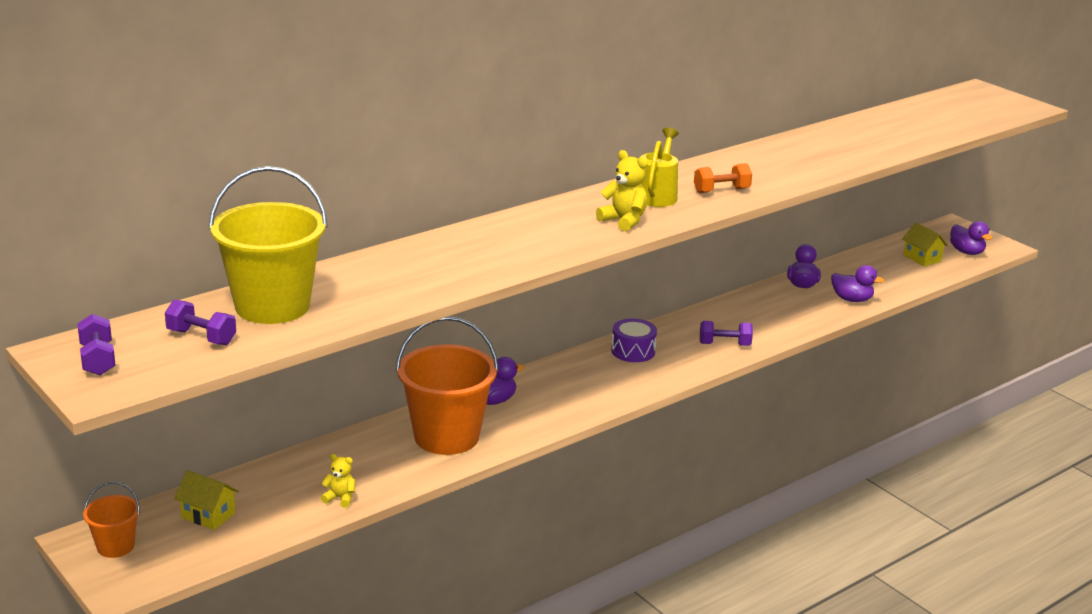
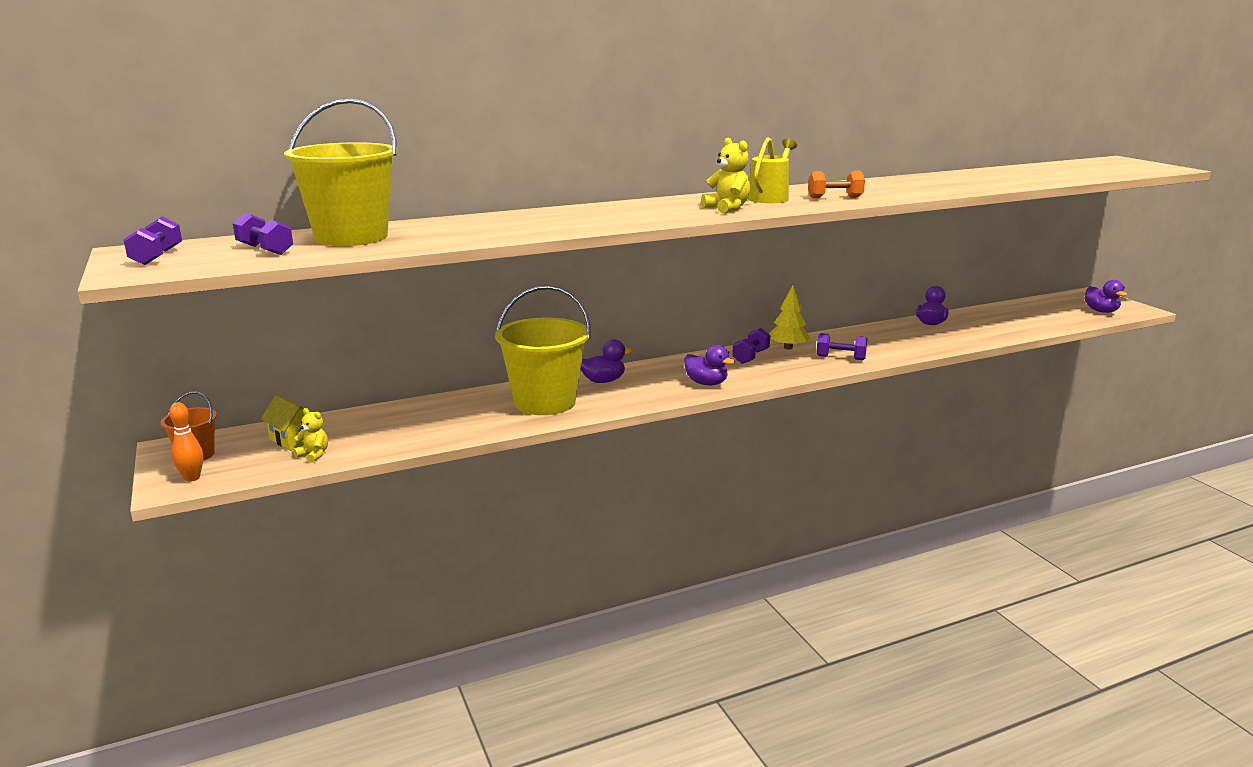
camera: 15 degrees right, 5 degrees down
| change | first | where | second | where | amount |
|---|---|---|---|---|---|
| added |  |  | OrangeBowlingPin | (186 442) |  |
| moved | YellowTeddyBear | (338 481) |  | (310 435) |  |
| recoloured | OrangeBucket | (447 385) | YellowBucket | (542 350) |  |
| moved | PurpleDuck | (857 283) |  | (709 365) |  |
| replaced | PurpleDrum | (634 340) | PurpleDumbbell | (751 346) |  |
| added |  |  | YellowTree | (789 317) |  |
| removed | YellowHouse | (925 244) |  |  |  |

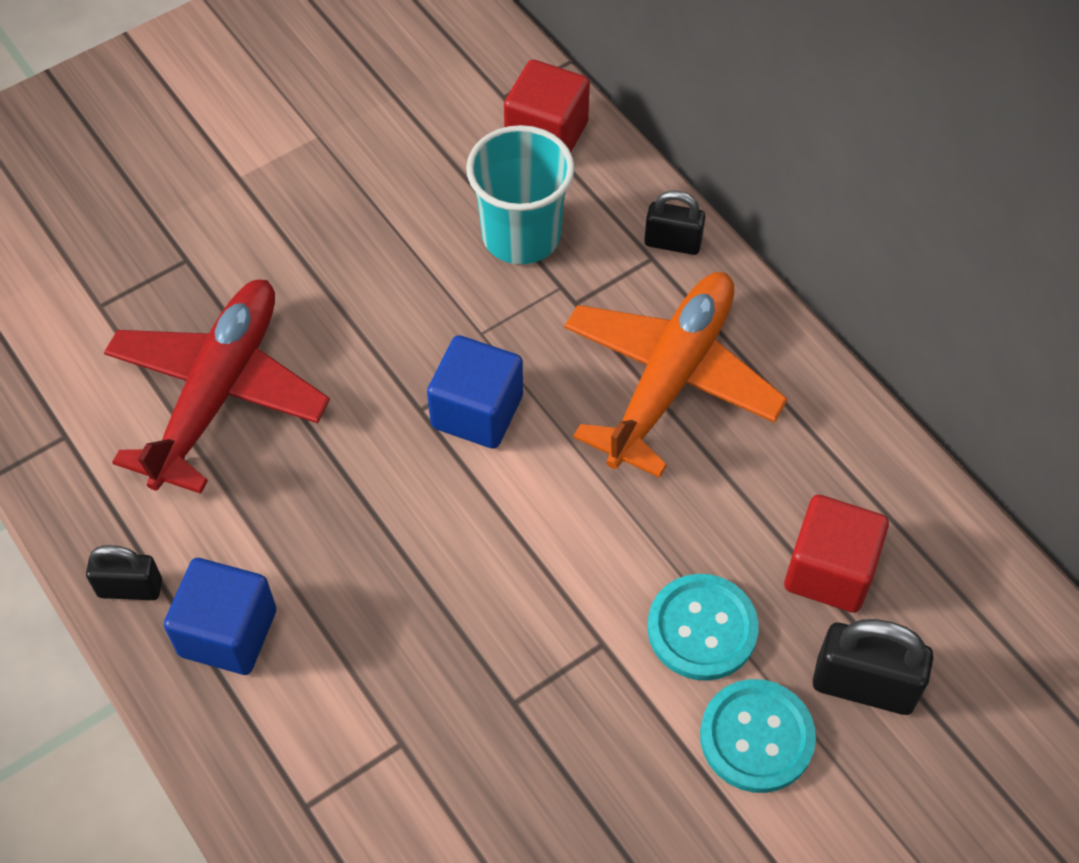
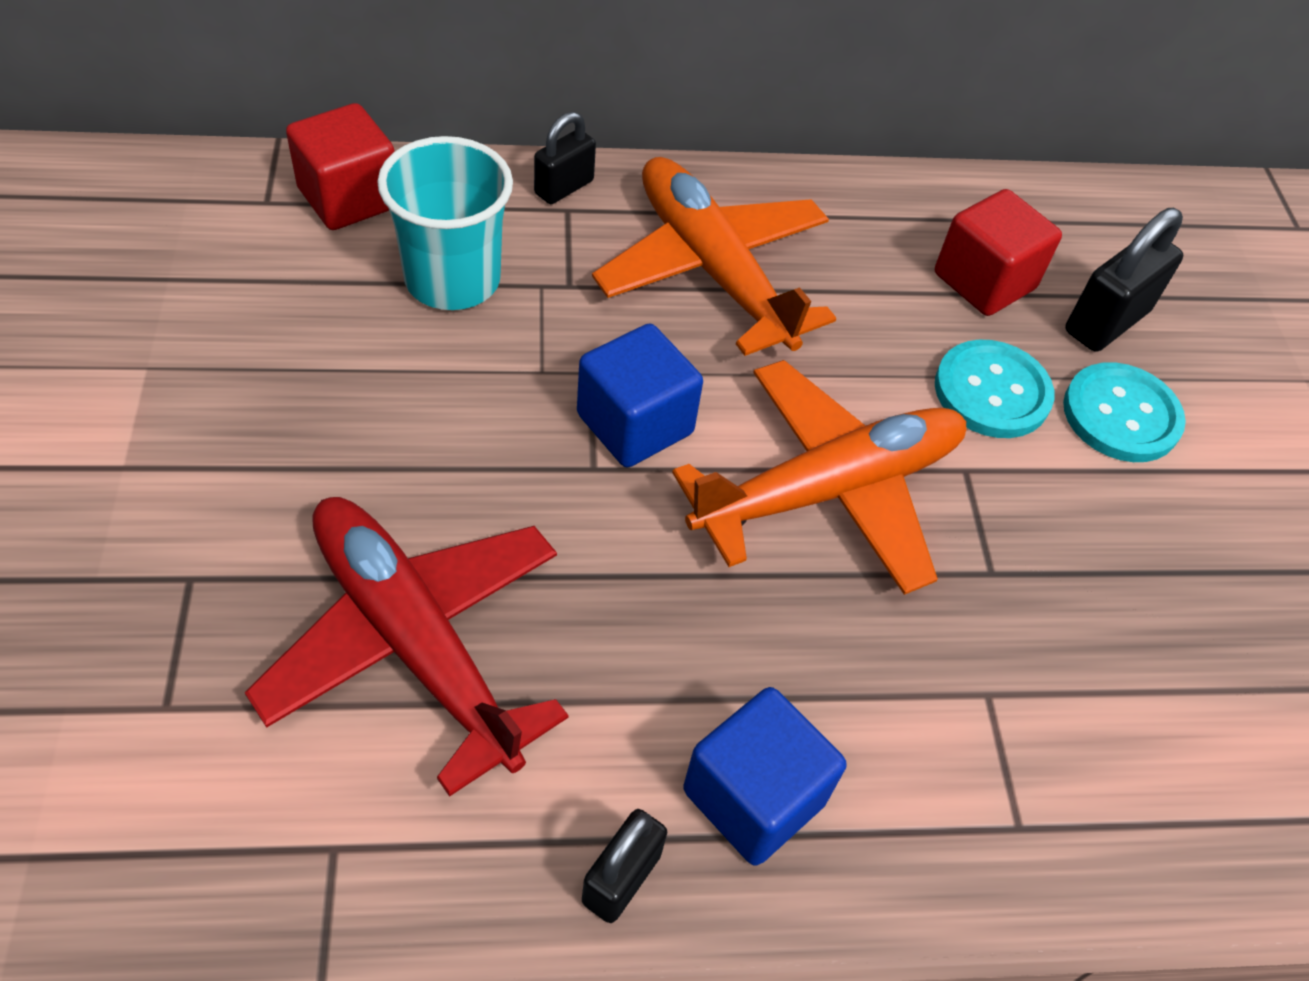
camera: 65 degrees left, 5 degrees down
| change | first | where | second | where | amount |
|---|---|---|---|---|---|
| added |  |  | OrangePlane | (819 477) |  |

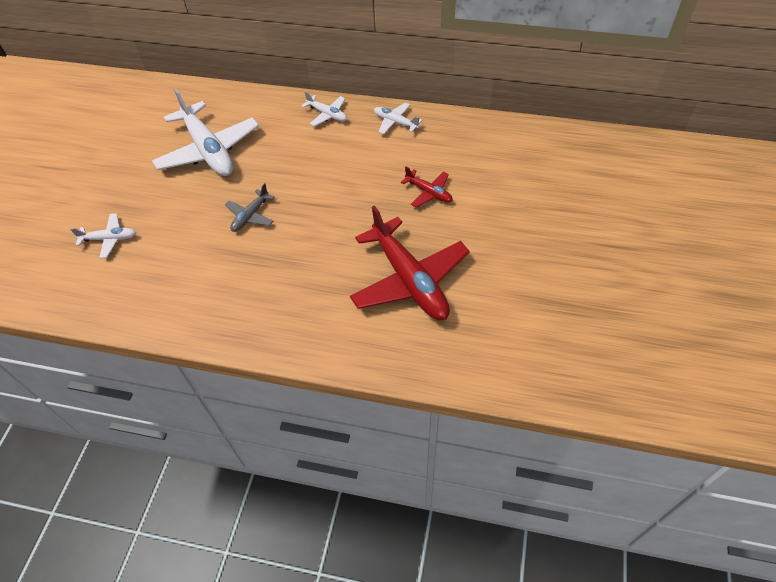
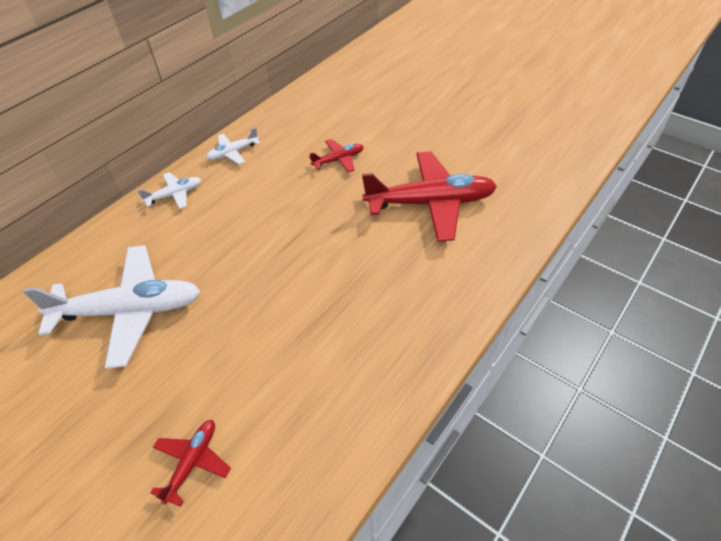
camera: 65 degrees left, 5 degrees down
| change | first | where | second | where | amount |
|---|---|---|---|---|---|
| recoloured | WhitePlane | (103 235) | RedPlane | (190 463) |  |
| removed | GreyPlane | (250 207) |  |  |  |

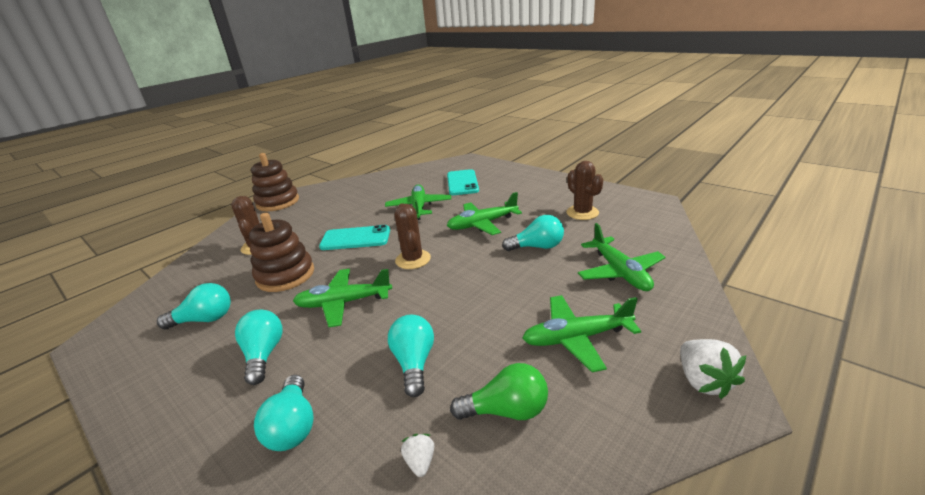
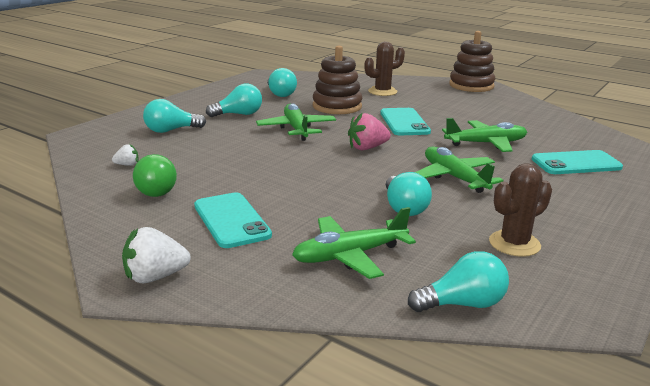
camera: 80 degrees right, 5 degrees down
| change | first | where | second | where | amount |
|---|---|---|---|---|---|
| replaced | GreenPlane | (581 333) | TurquoisePhone | (233 220) |  |
| replaced | BrownCactus | (413 236) | PinkStrawberry | (369 131) |  |
| moved | TurquoiseLightBulb | (411 356) |  | (458 281) |  |

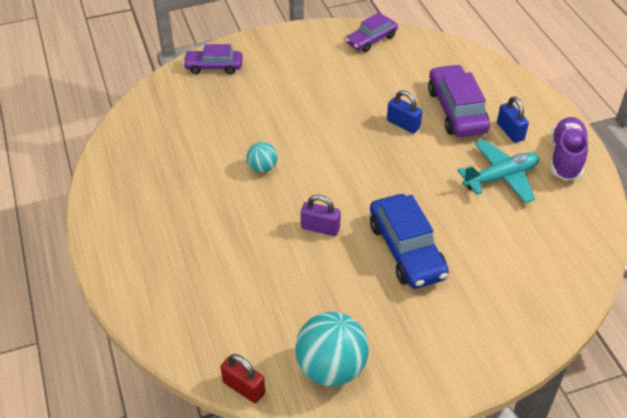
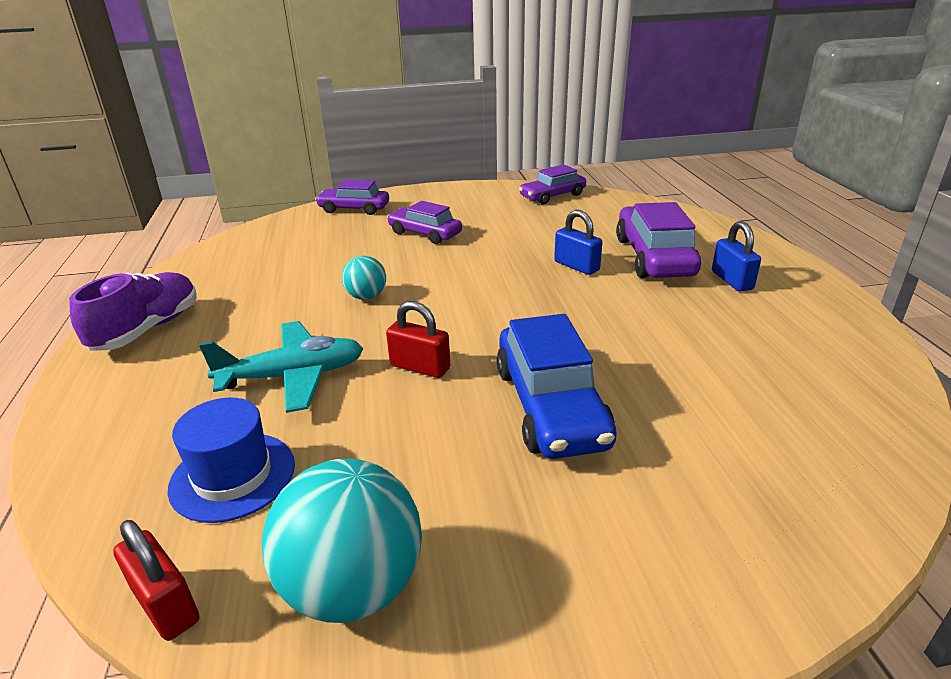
camera: 10 degrees right, 15 degrees down
| change | first | where | second | where | amount |
|---|---|---|---|---|---|
| moved | PurpleShoe | (569 149) |  | (133 311) |  |
| added |  |  | BlueHat | (231 460) |  |
| moved | TurquoisePlane | (498 171) |  | (281 367) |  |
| recoloured | PurplePadlock | (321 215) | RedPadlock | (418 339) |  |
| added |  |  | PurpleCar | (424 222) |  |

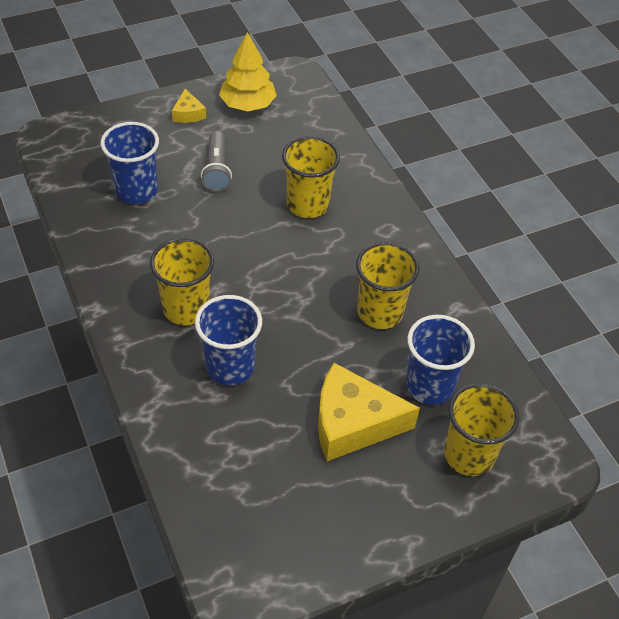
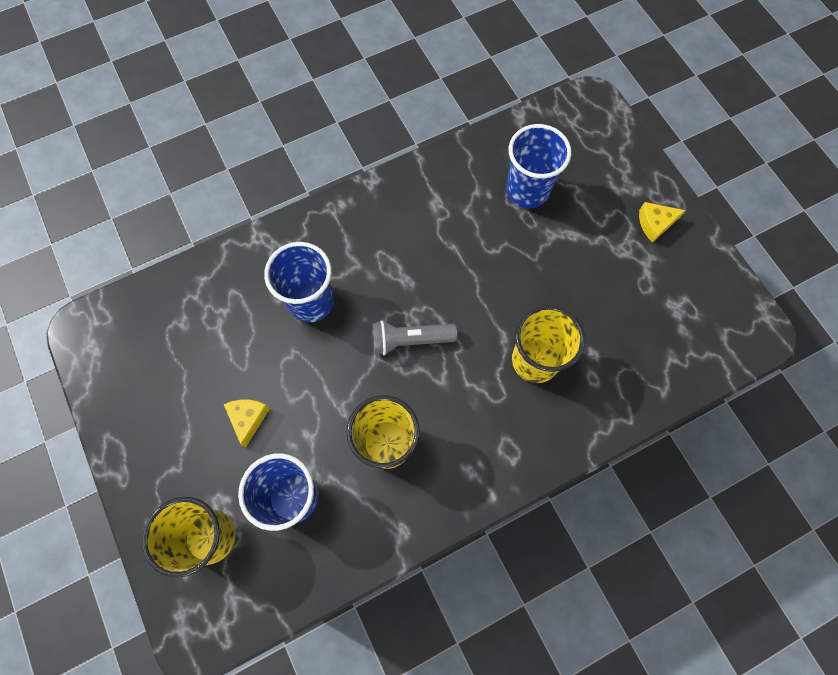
camera: 90 degrees right, 20 degrees up
| change | first | where | second | where | amount |
|---|---|---|---|---|---|
| resized | YellowCheese | (369 412) |  | (247 424) | x0.47 |
| moved | GreyFlashlight | (216 161) |  | (414 338) |  |
| removed | YellowCup | (182 281) |  |  |  |
| removed | YellowTree | (248 72) |  |  |  |

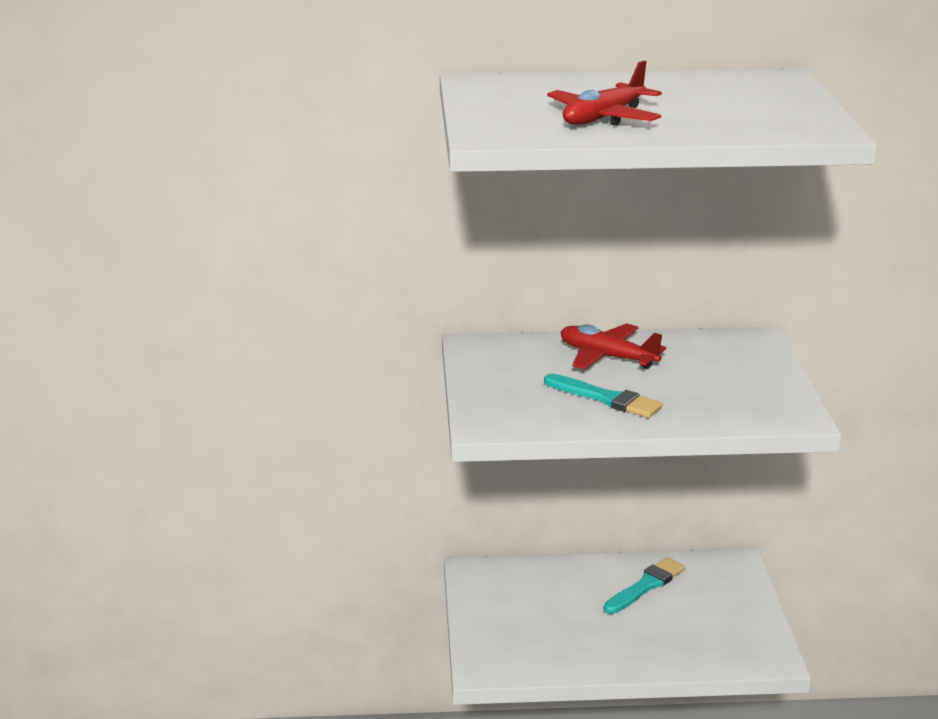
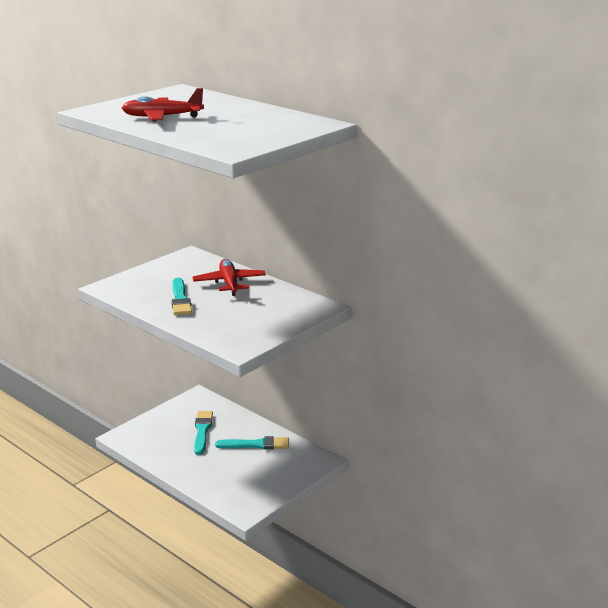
camera: 45 degrees right, 0 degrees up
| change | first | where | second | where | amount |
|---|---|---|---|---|---|
| added |  |  | TurquoiseBrush | (203 433) |  |

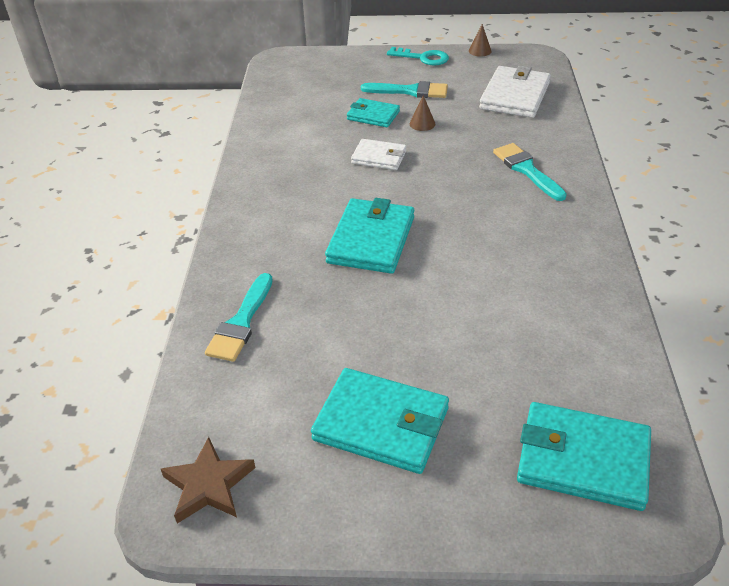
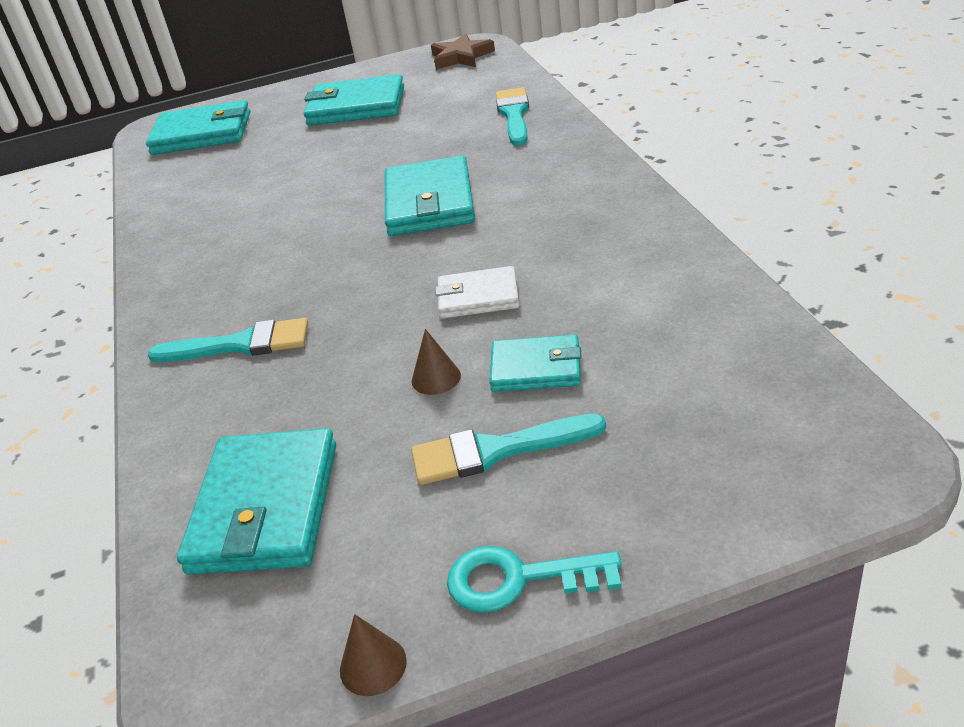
camera: 165 degrees right, 5 degrees down
| change | first | where | second | where | amount |
|---|---|---|---|---|---|
| turned | TurquoiseBrush | (530 172) |  | (228 340) | 45 degrees counterclockwise |
| recoloured | WhiteWallet | (515 91) | TurquoiseWallet | (256 501) |  |

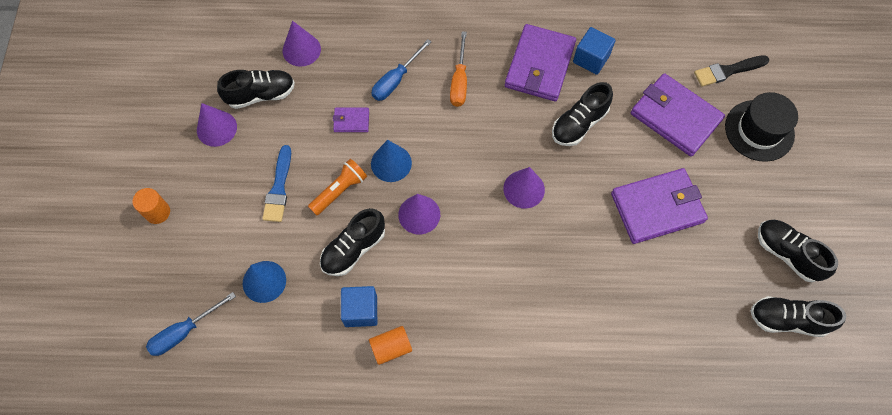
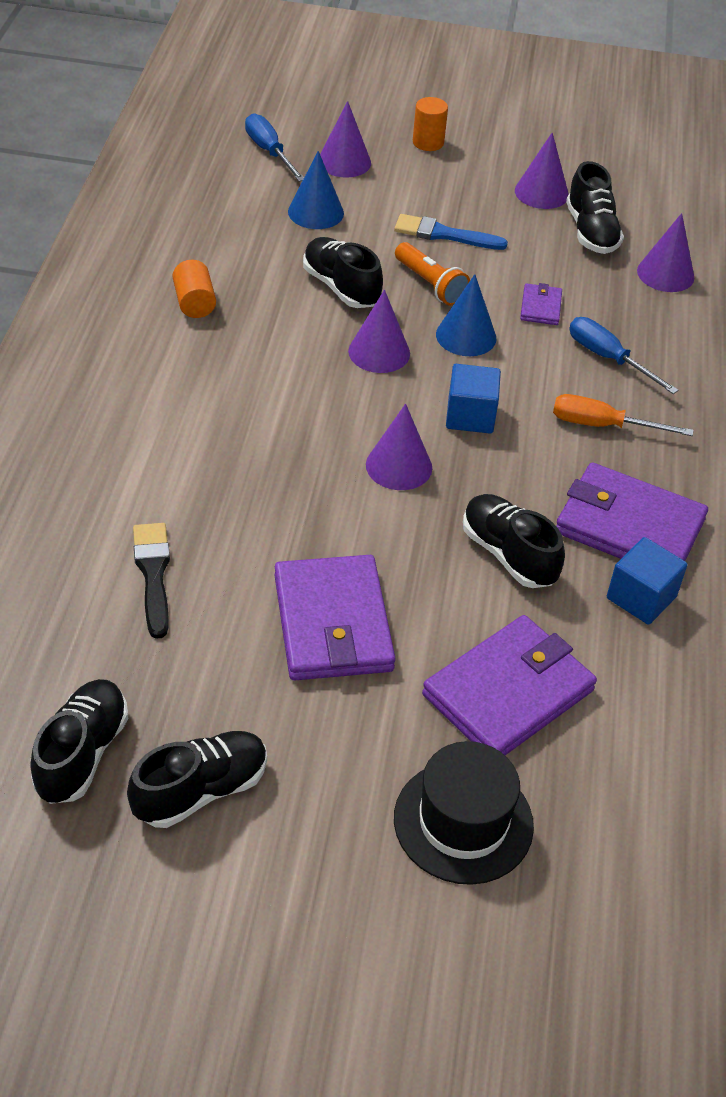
camera: 95 degrees right, 20 degrees down
| change | first | where | second | where | amount |
|---|---|---|---|---|---|
| moved | BlackBrush | (732 71) |  | (151 581) |  |
| added |  |  | PurpleCone | (345 139) |  |
| moved | BlueCube | (359 306) |  | (473 399) |  |

